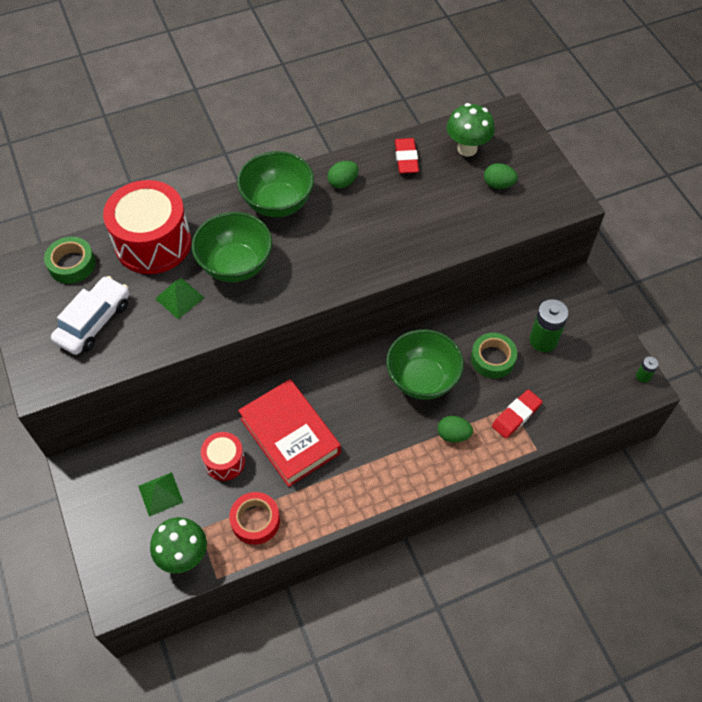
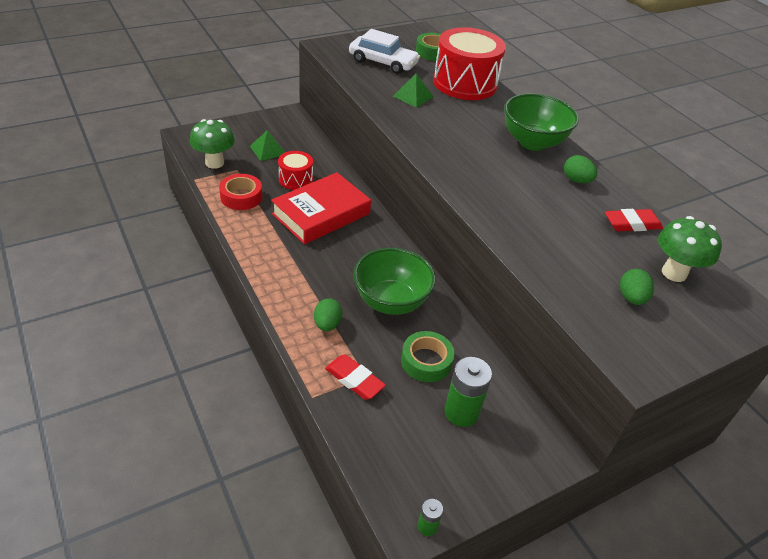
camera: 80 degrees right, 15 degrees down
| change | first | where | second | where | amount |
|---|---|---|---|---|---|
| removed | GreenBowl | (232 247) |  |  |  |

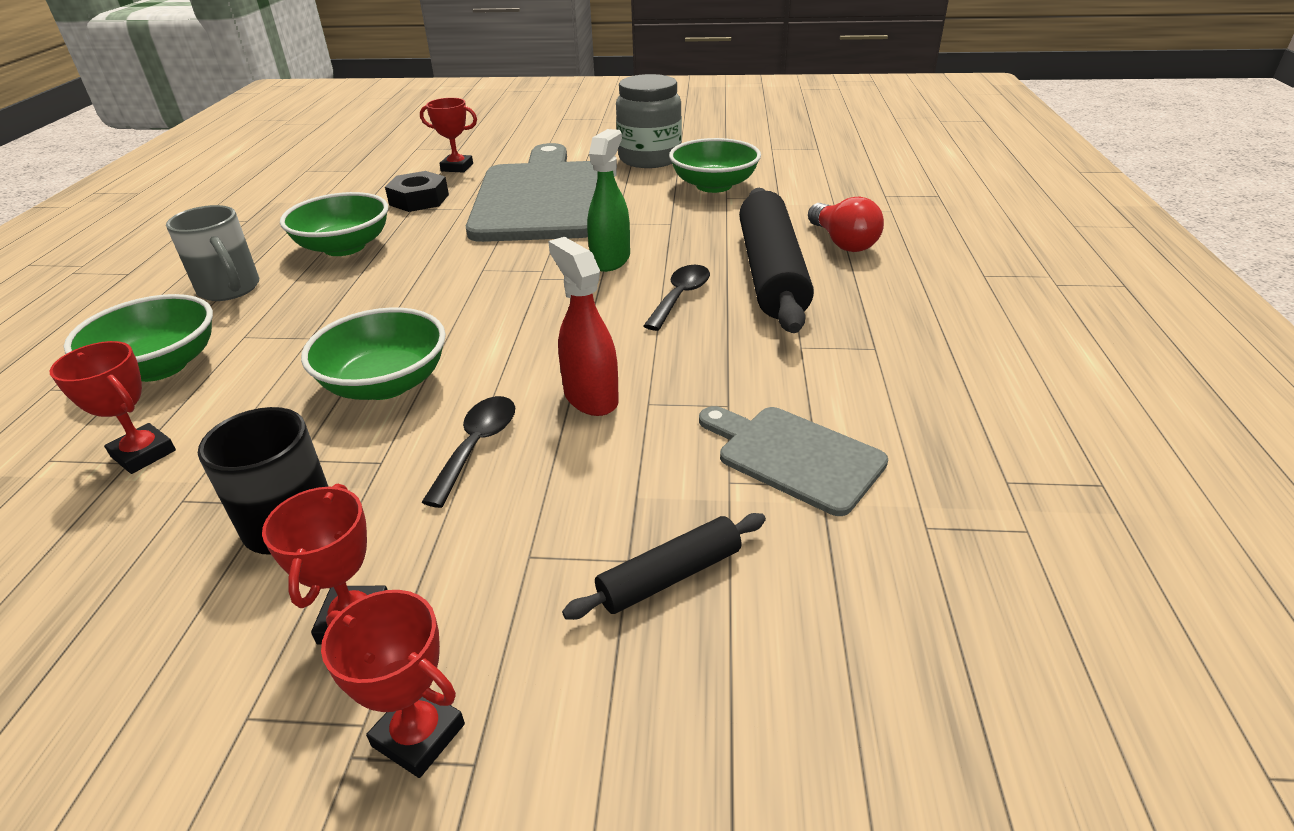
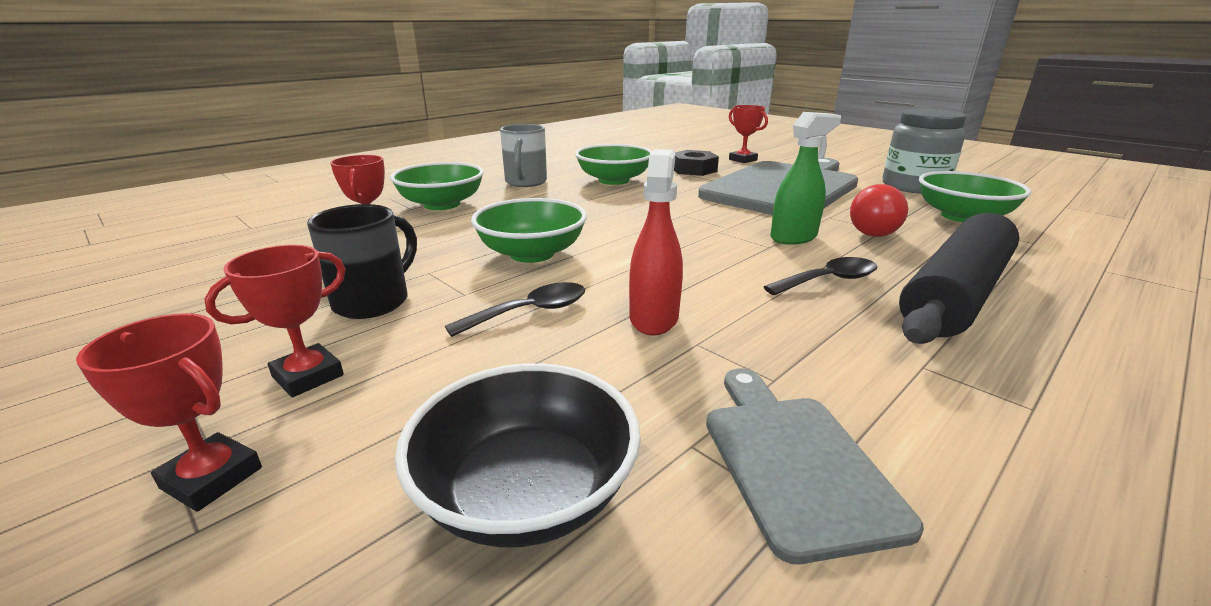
camera: 40 degrees right, 10 degrees down
| change | first | where | second | where | amount |
|---|---|---|---|---|---|
| turned | RedTrophy | (393 684) |  | (169 412) | 45 degrees counterclockwise |
| replaced | BlackRollingPin | (664 566) | BlackBowl | (518 455) |  |
| moved | RedLightBulb | (846 224) |  | (879 210) |  |

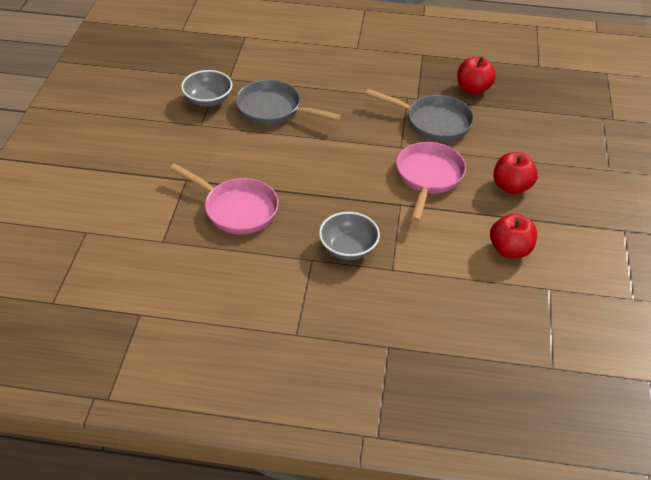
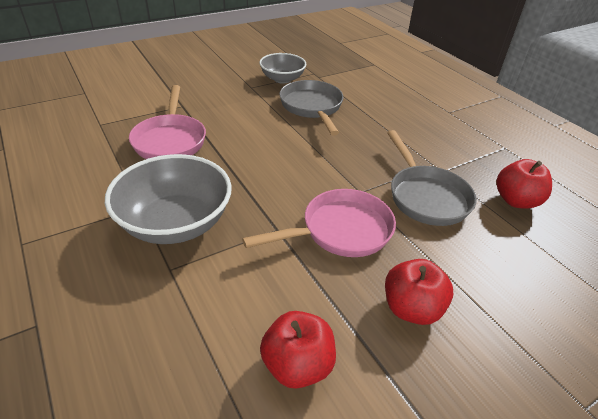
camera: 50 degrees right, 5 degrees down
| change | first | where | second | where | amount |
|---|---|---|---|---|---|
| resized | GreyBowl | (349 236) |  | (168 199) | x1.62 |

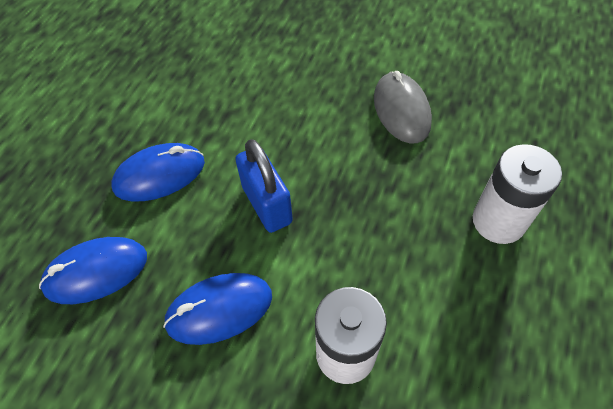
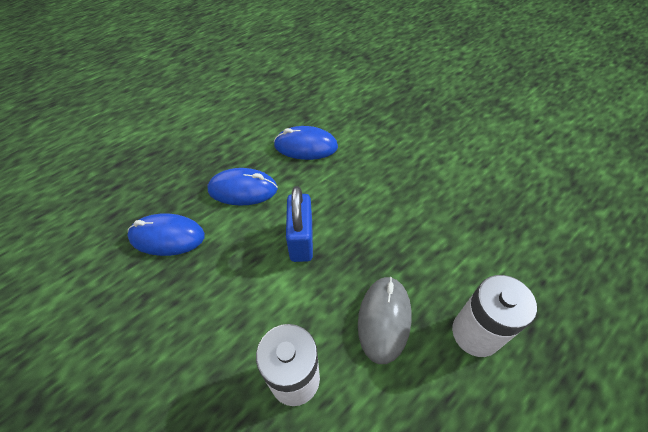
camera: 25 degrees right, 5 degrees down
| change | first | where | second | where | amount |
|---|---|---|---|---|---|
| moved | BlueMouse | (217 309) |  | (306 143) |  |
| moved | GreyMouse | (403 107) |  | (385 320) |  |

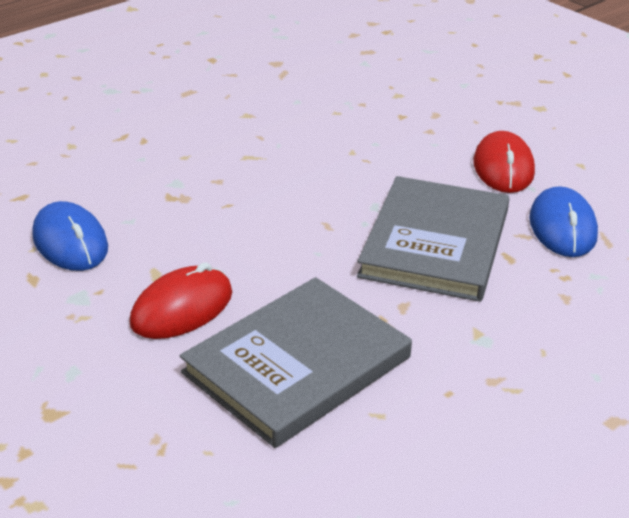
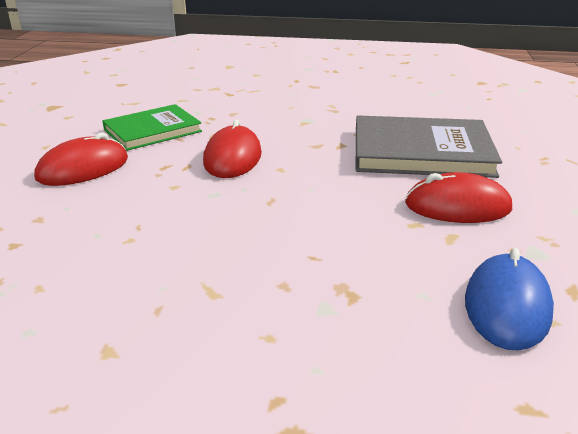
camera: 130 degrees left, 5 degrees down
| change | first | where | second | where | amount |
|---|---|---|---|---|---|
| replaced | BlueMouse | (563 221) | GreenBook | (152 127) |  |
| replaced | GreyBook | (433 239) | RedMouse | (232 149) |  |

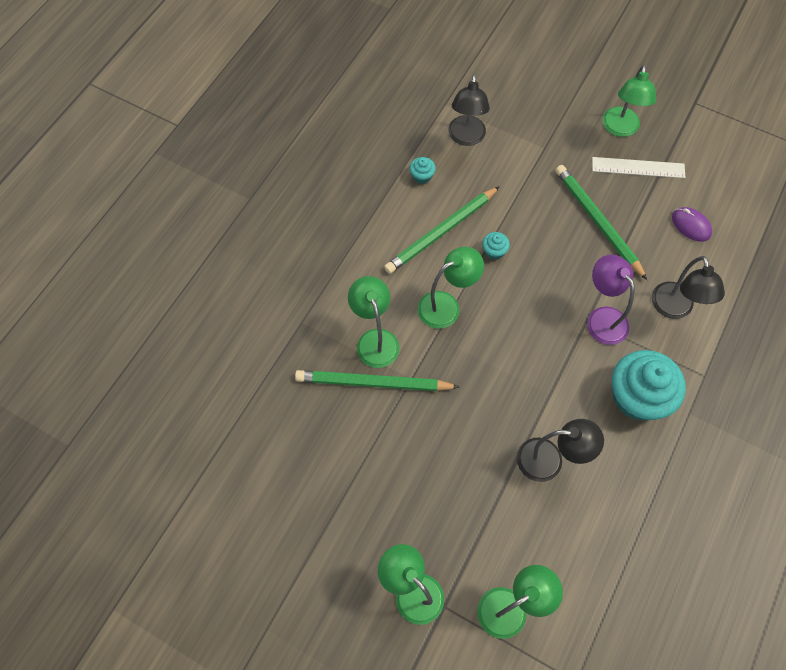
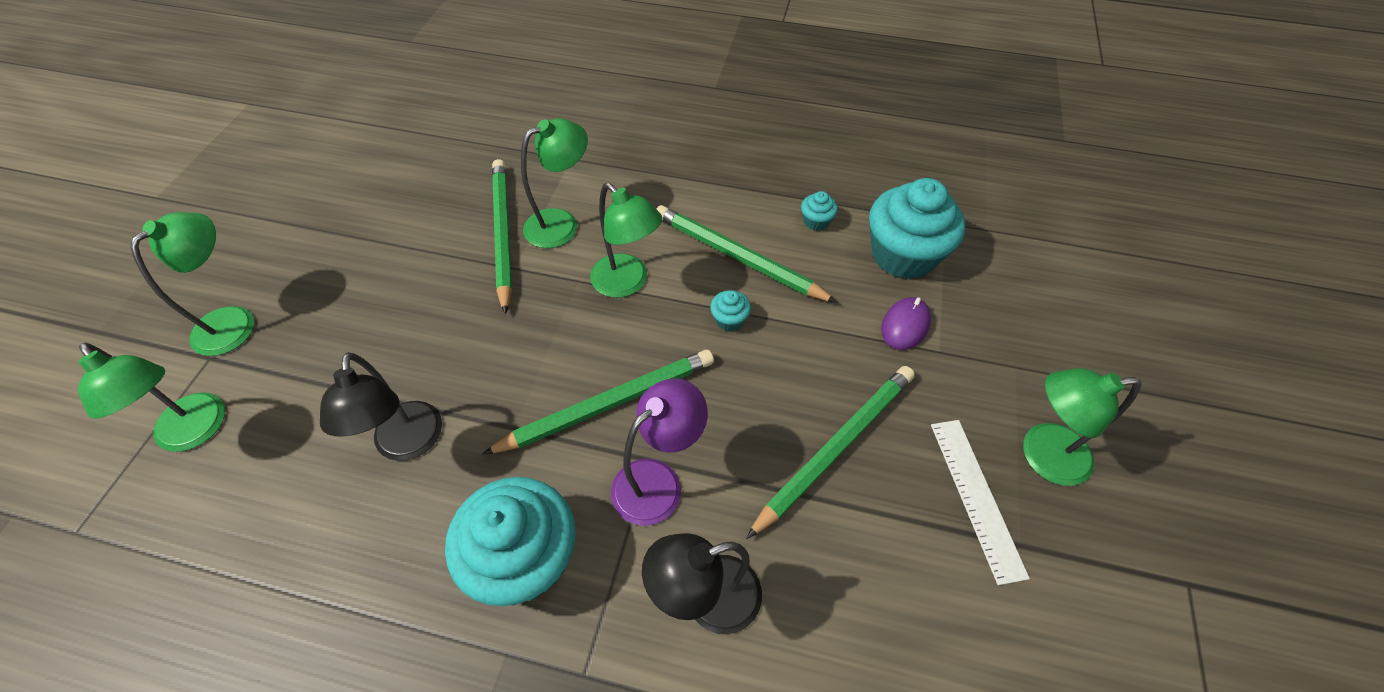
camera: 75 degrees right, 10 degrees down
| change | first | where | second | where | amount |
|---|---|---|---|---|---|
| added |  |  | GreenPencil | (598 402) |  |
| replaced | BlackLamp | (469 110) | TurquoiseCupcake | (917 228) |  |
| moved | PurpleMouse | (692 224) |  | (906 323) |  |

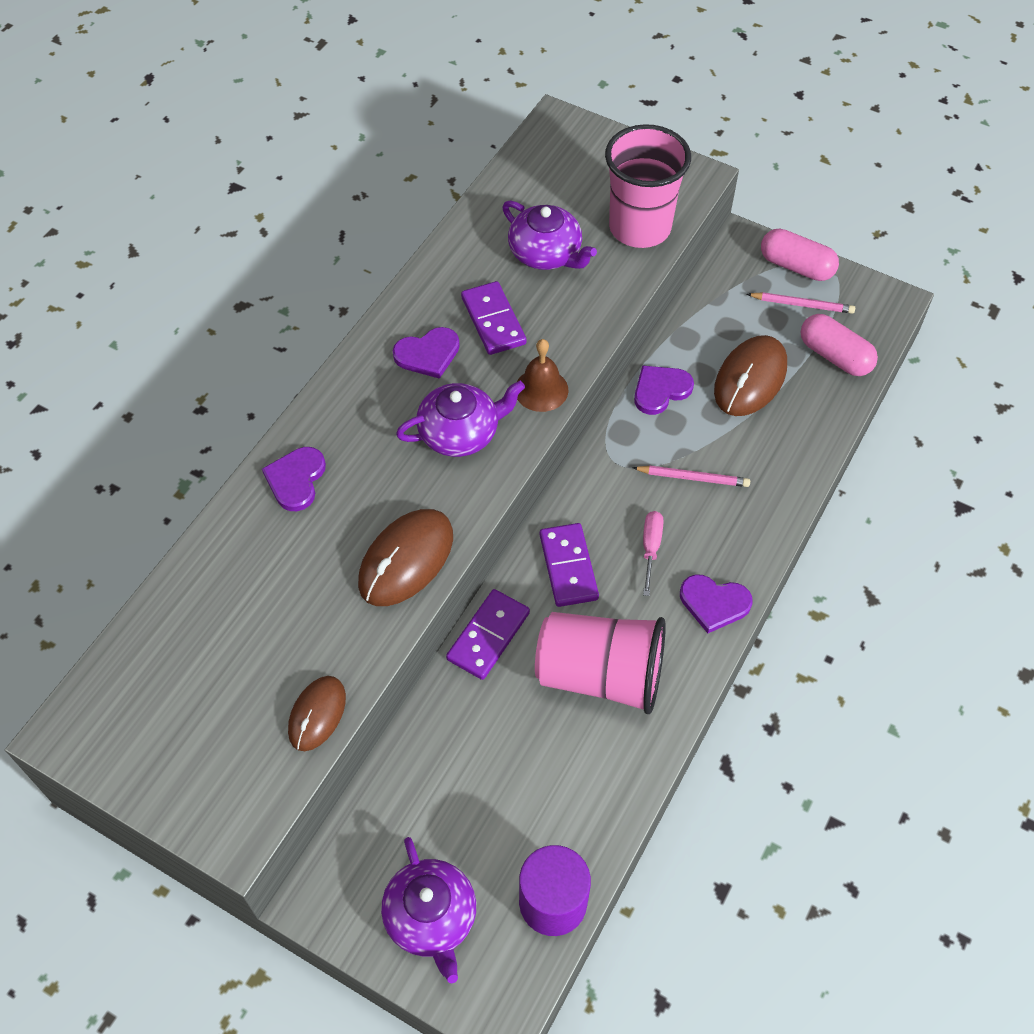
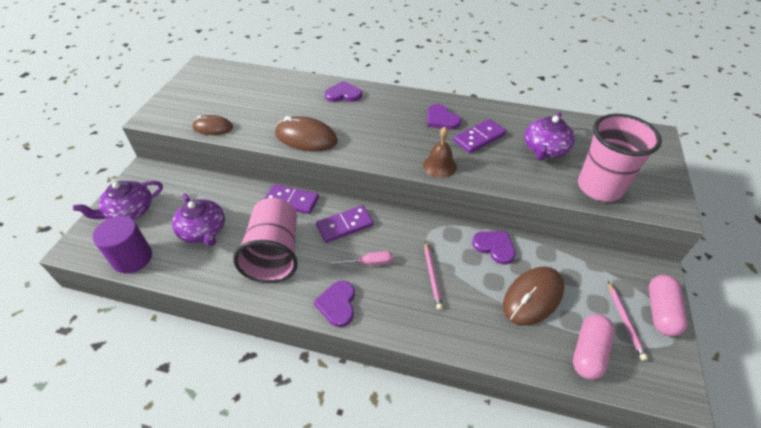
camera: 75 degrees right, 10 degrees down
| change | first | where | second | where | amount |
|---|---|---|---|---|---|
| moved | PurpleTeapot | (460 419) |  | (198 219) |  |
| turned | BrownMouse | (750 375) |  | (533 296) | 60 degrees counterclockwise |

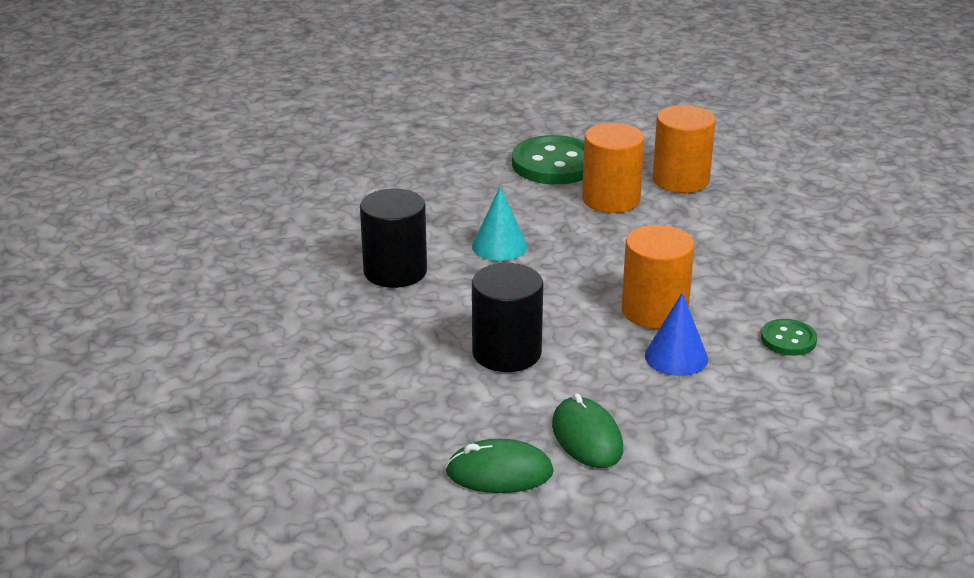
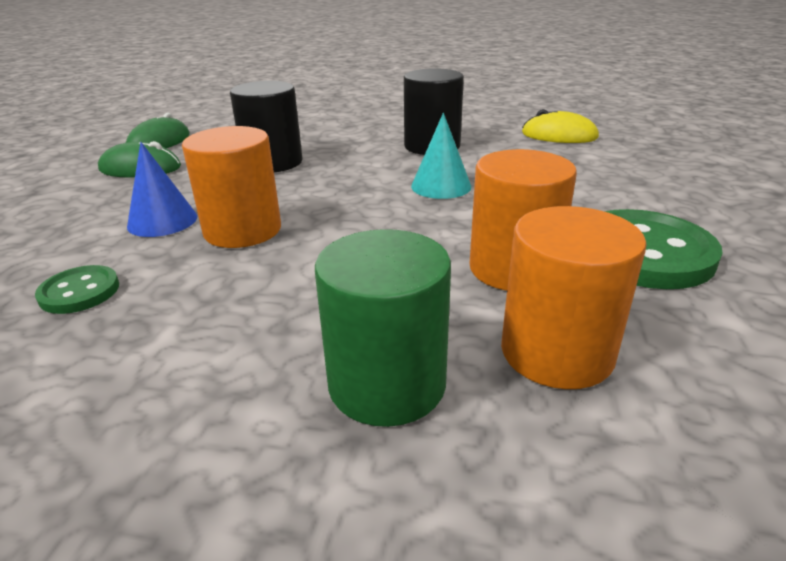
camera: 115 degrees right, 0 degrees up
| change | first | where | second | where | amount |
|---|---|---|---|---|---|
| added |  |  | GreenCylinder | (383 328) |  |
| added |  |  | YellowMouse | (560 126) |  |

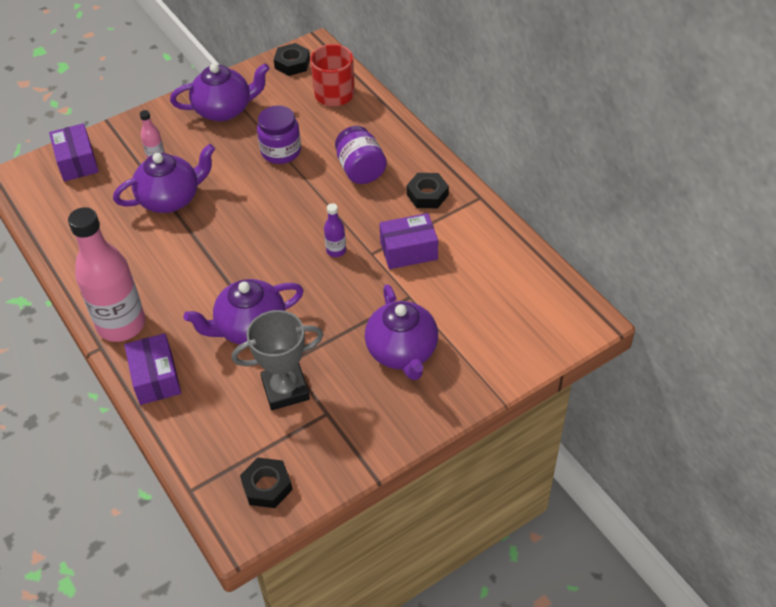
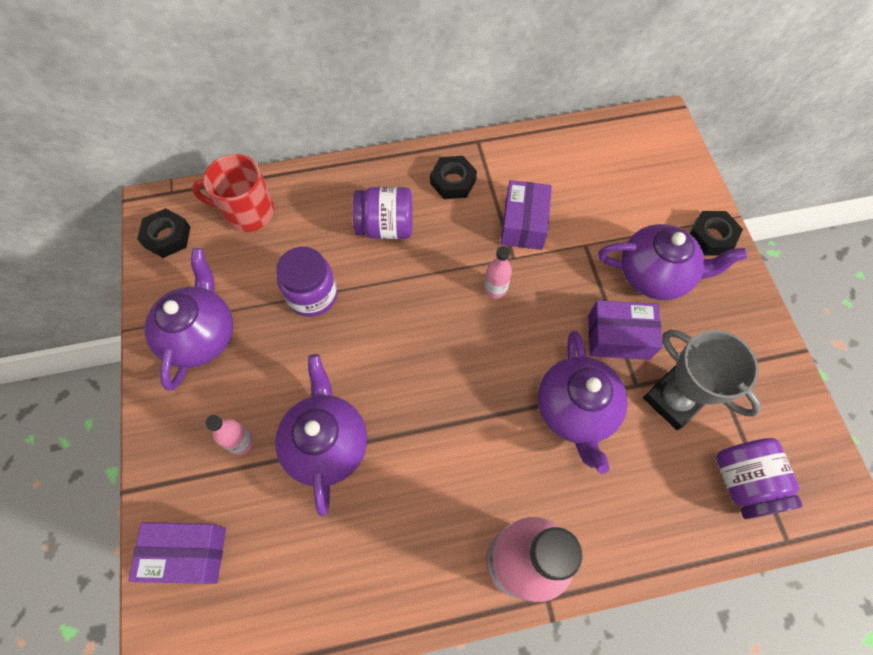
camera: 70 degrees left, 15 degrees up
| change | first | where | second | where | amount |
|---|---|---|---|---|---|
| recoloured | PurpleBottle | (335 230) | PinkBottle | (498 272) |  |
| moved | PurpleBox | (152 369) |  | (625 330) |  |
| turned | GreyTrophy | (277 360) |  | (702 380) | 45 degrees counterclockwise |
| moved | BlackNut | (266 483) |  | (716 233) |  |
| added |  |  | PurpleJar | (759 478) |  |

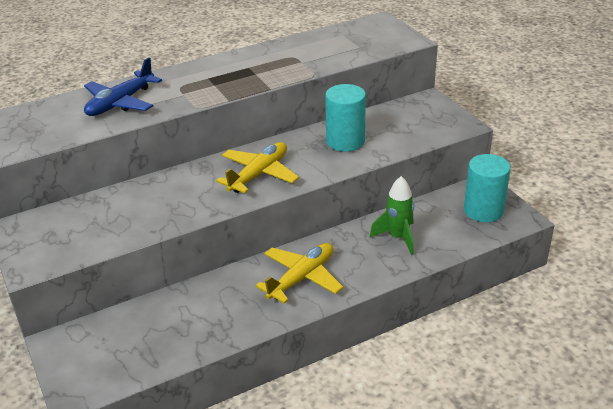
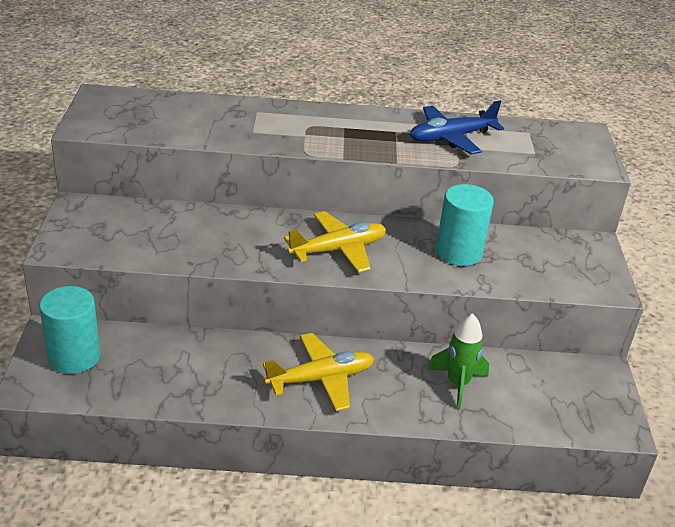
camera: 25 degrees right, 0 degrees up
| change | first | where | second | where | amount |
|---|---|---|---|---|---|
| moved | TurquoiseCylinder | (487 188) |  | (69 330) |  |
| moved | BluePlane | (123 86) |  | (457 127) |  |

